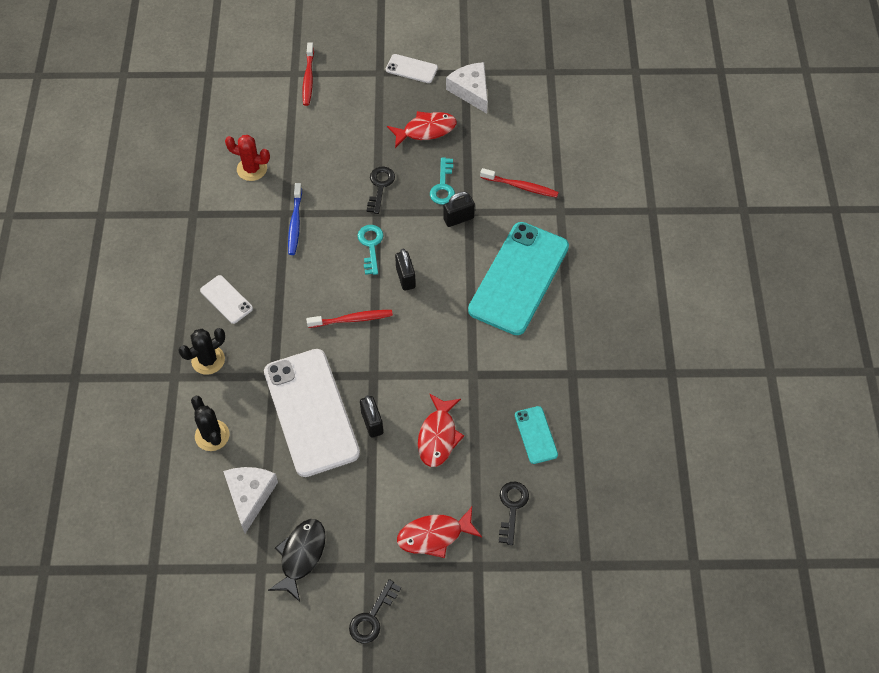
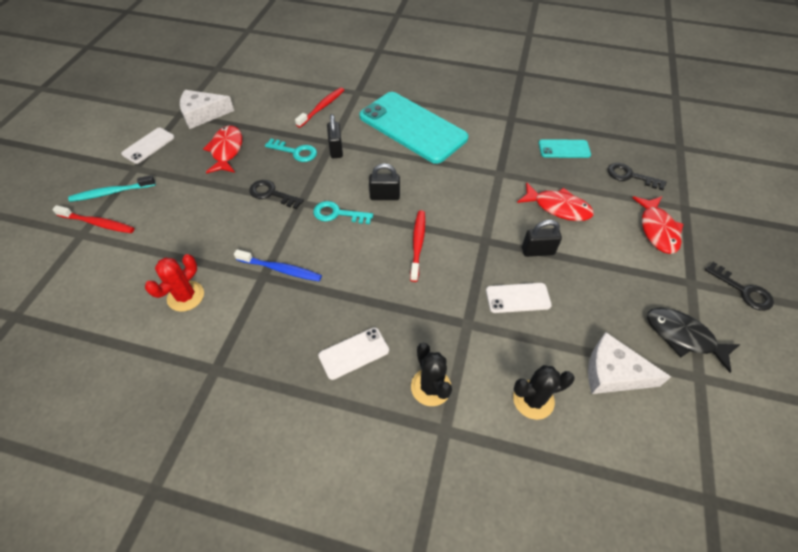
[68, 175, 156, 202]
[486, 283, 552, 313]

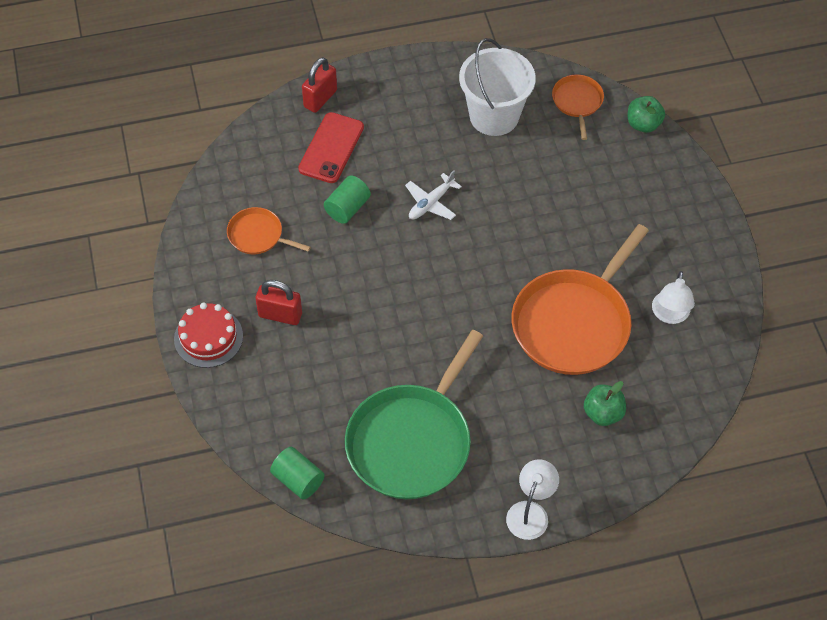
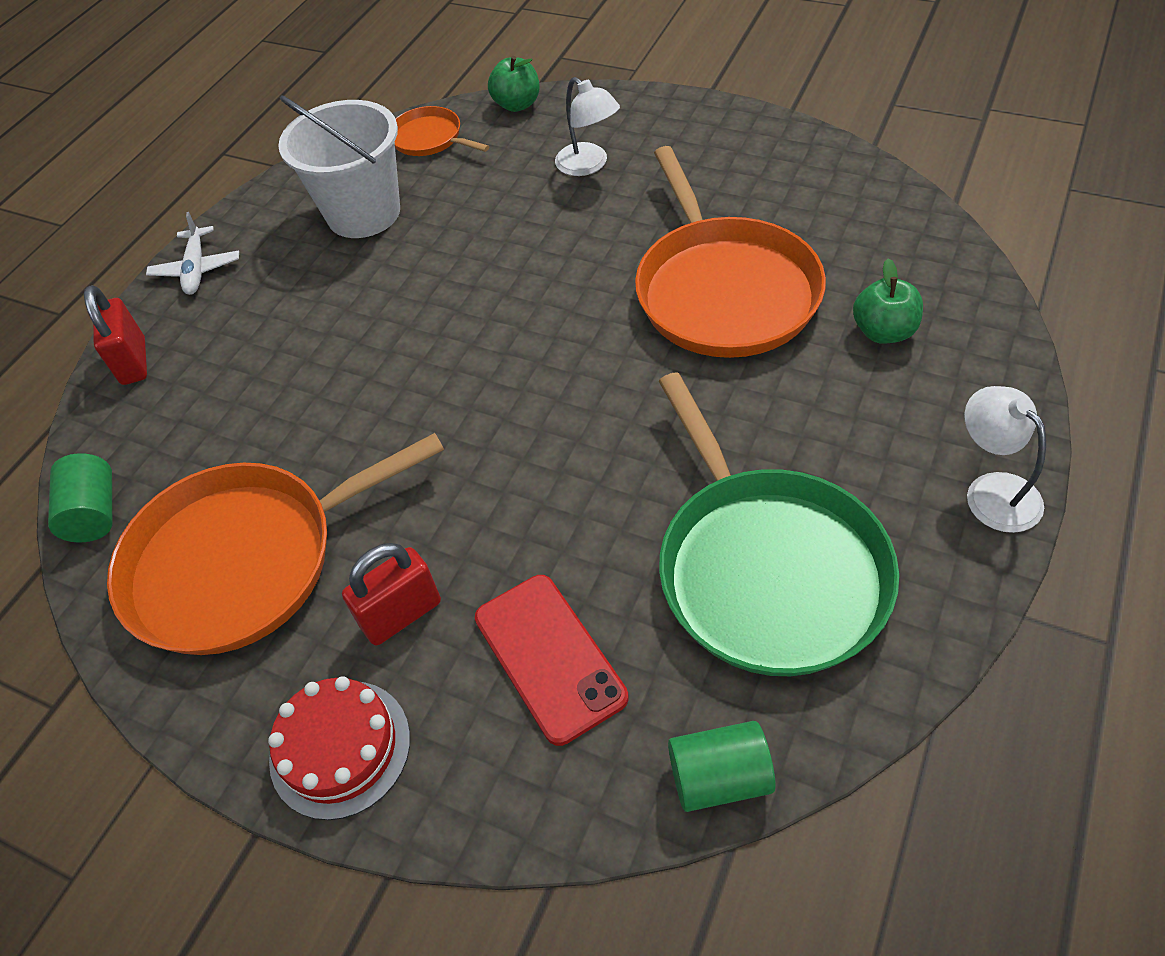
[475, 575, 629, 746]
[48, 453, 112, 542]
[146, 212, 239, 295]
[555, 77, 620, 176]
[107, 433, 444, 655]

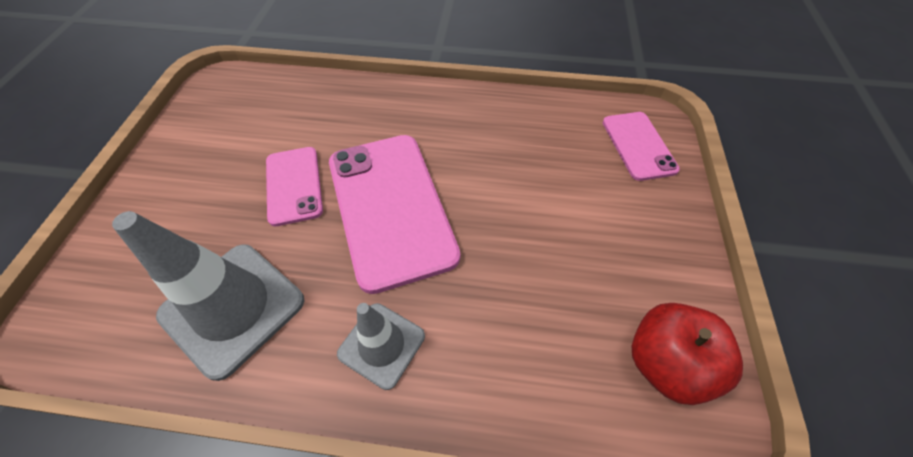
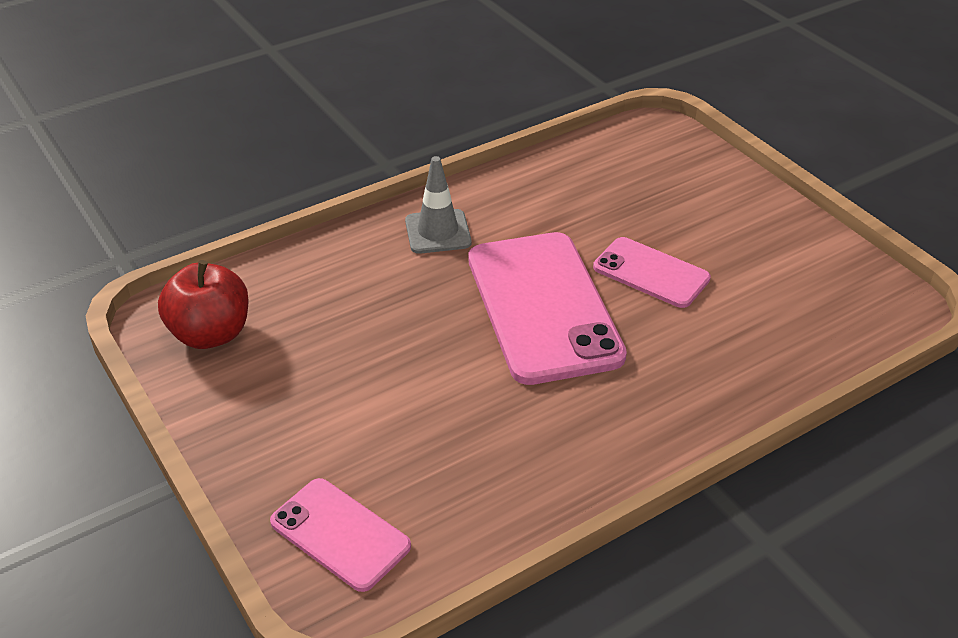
[112, 211, 304, 381] (first image)
[468, 232, 627, 385]

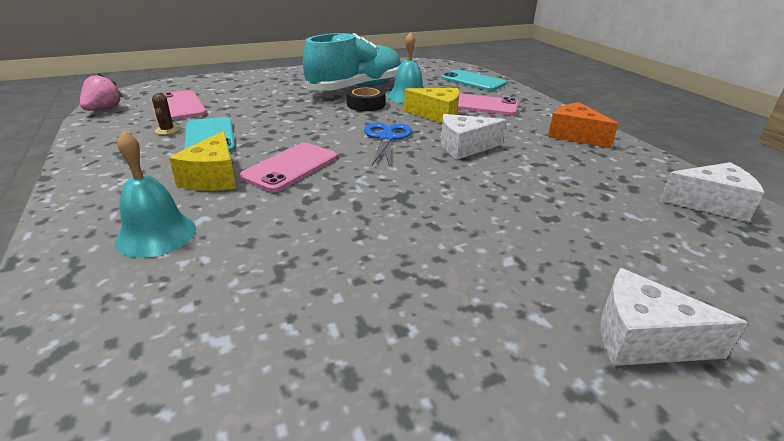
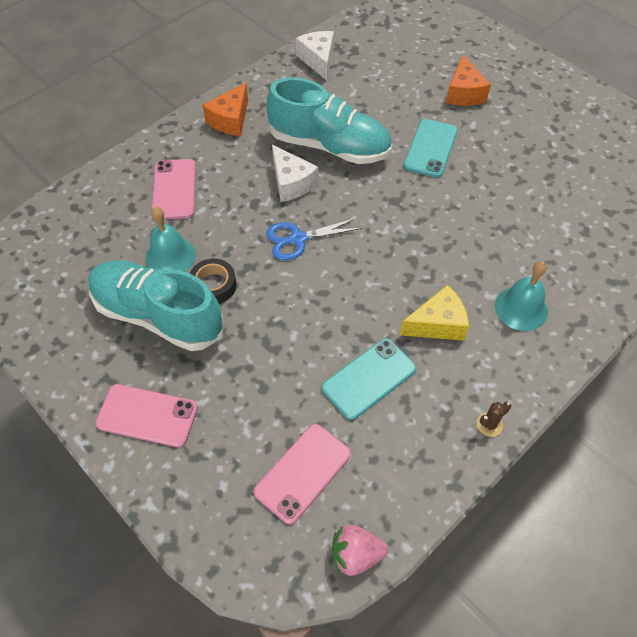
[404, 88, 459, 123] (first image)
[266, 77, 392, 164]
[477, 401, 512, 437]
[95, 384, 198, 448]
[404, 119, 458, 178]
[446, 55, 491, 106]

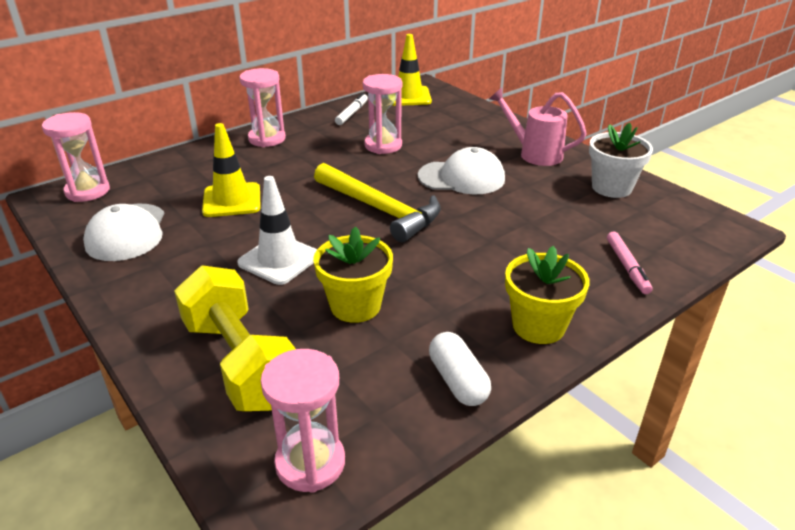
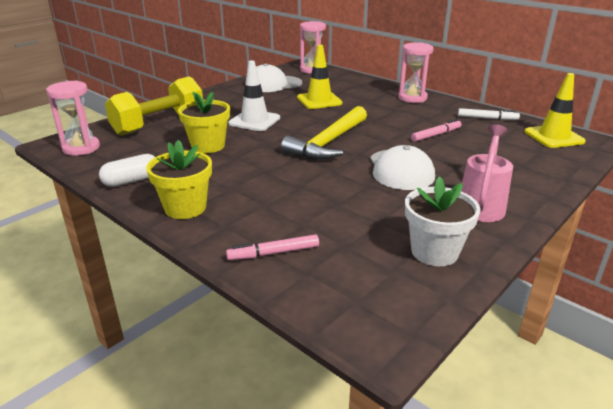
[411, 119, 461, 142]

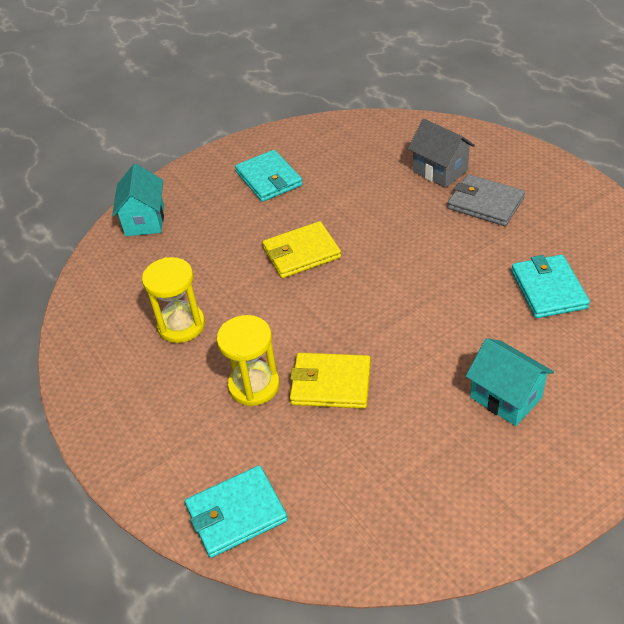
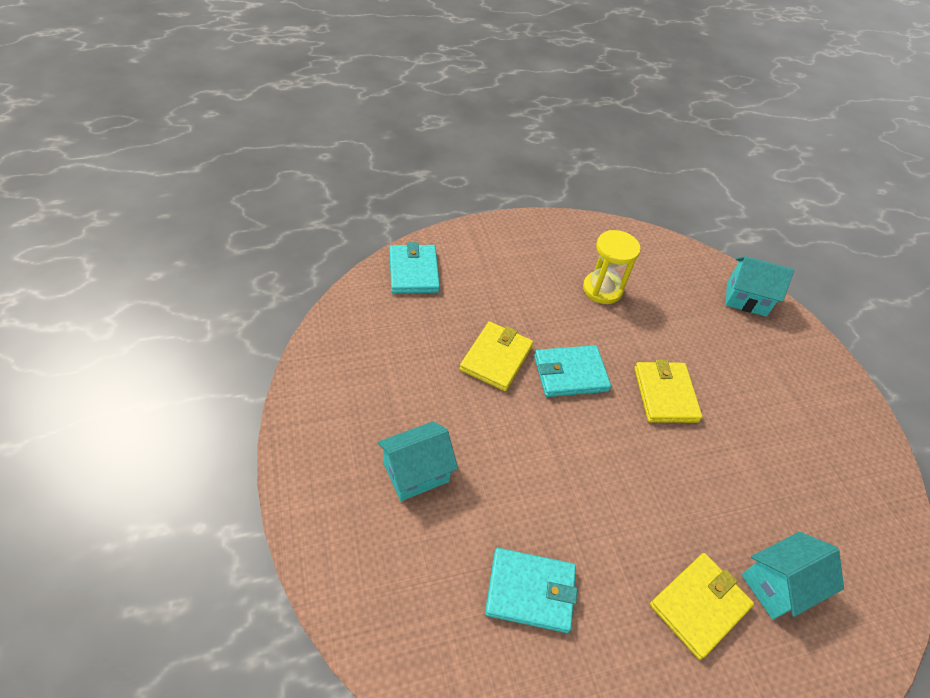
[217, 315, 280, 406] (first image)
[534, 345, 611, 397]
[741, 532, 844, 620]
[650, 553, 754, 660]

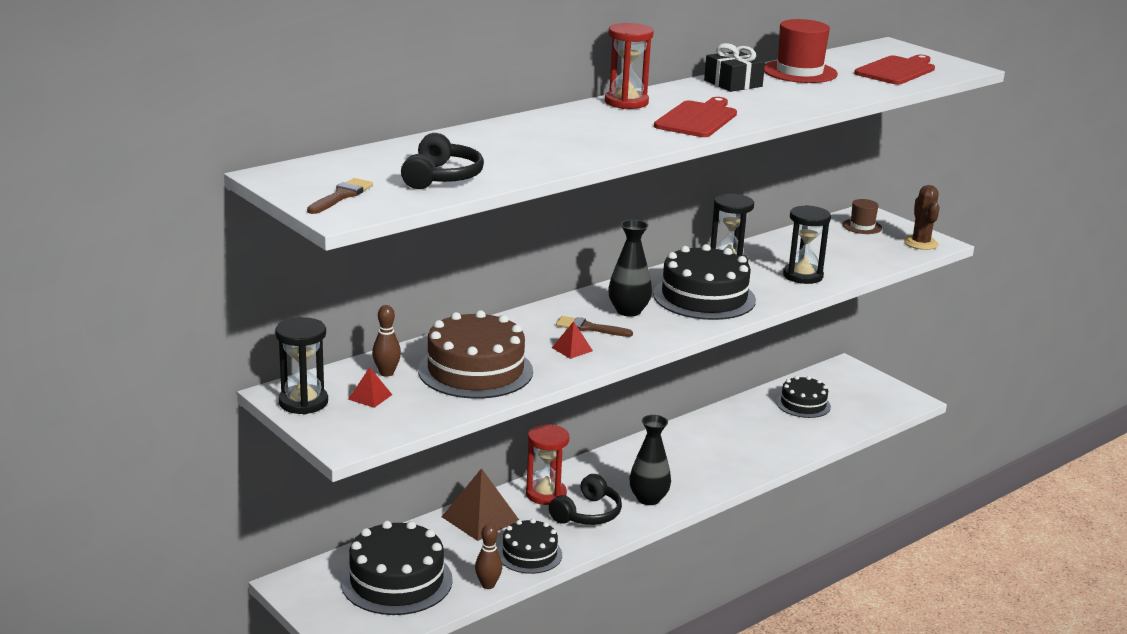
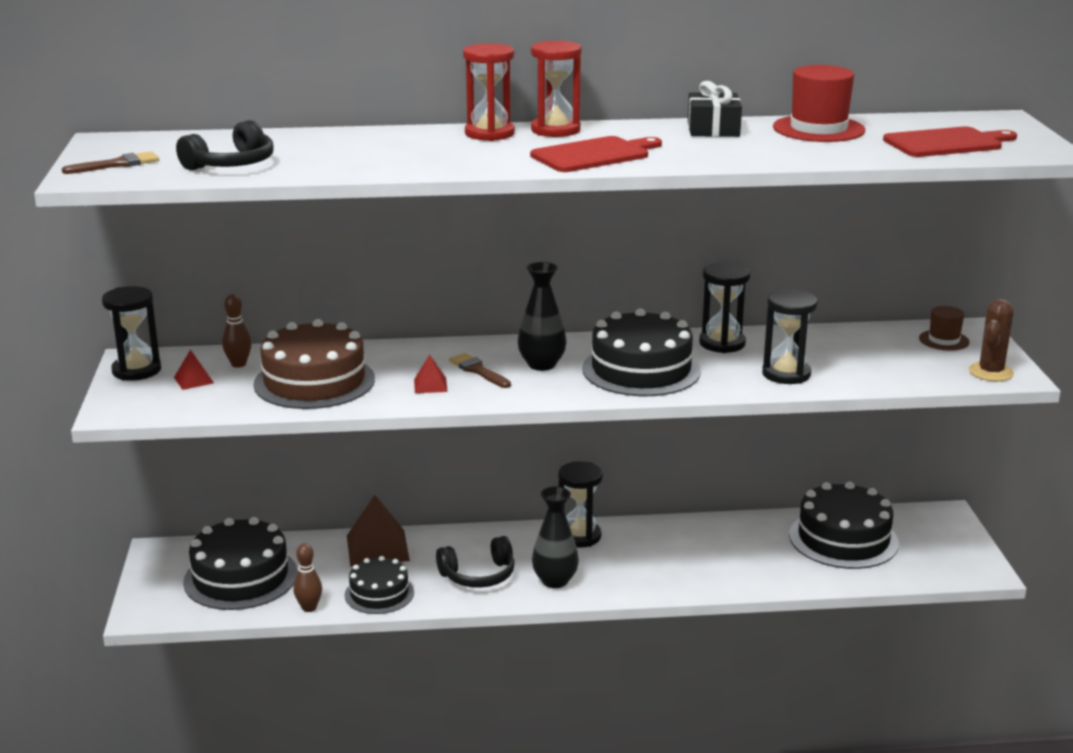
[558, 461, 603, 548]
[463, 43, 515, 141]
[789, 482, 899, 569]

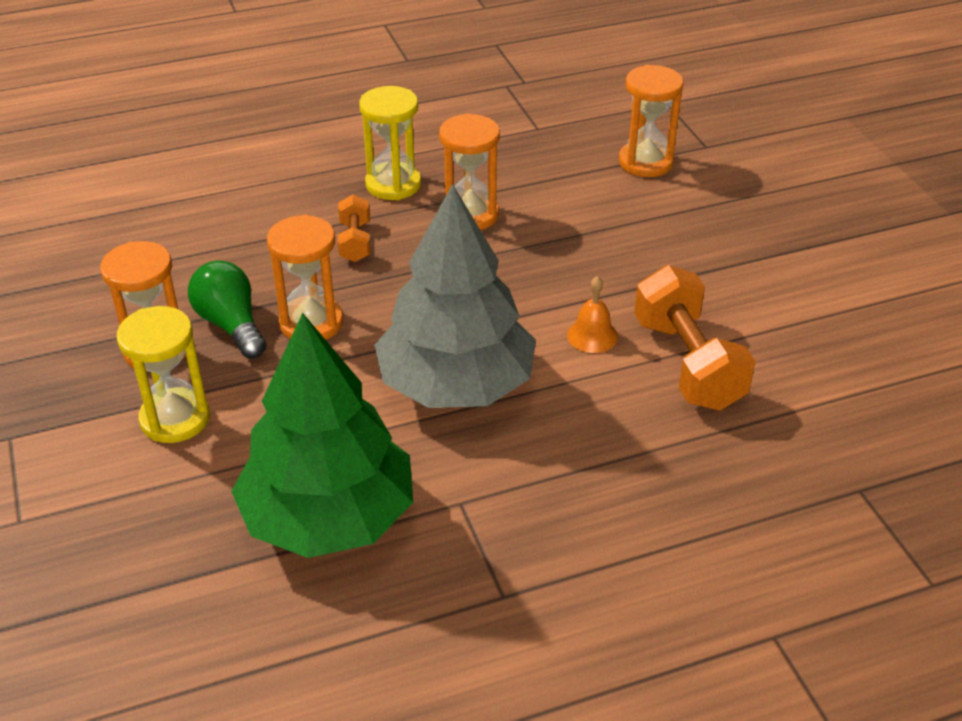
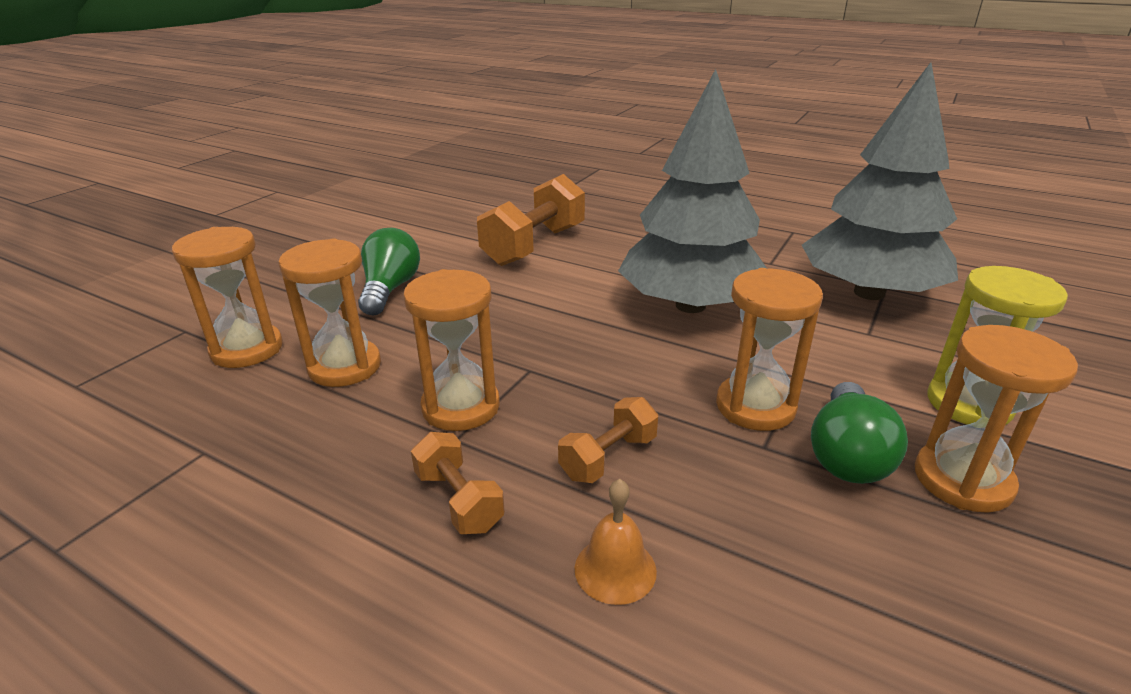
[279, 239, 381, 387]
[358, 228, 420, 315]
[574, 479, 657, 605]
[411, 432, 505, 534]
[802, 62, 958, 300]

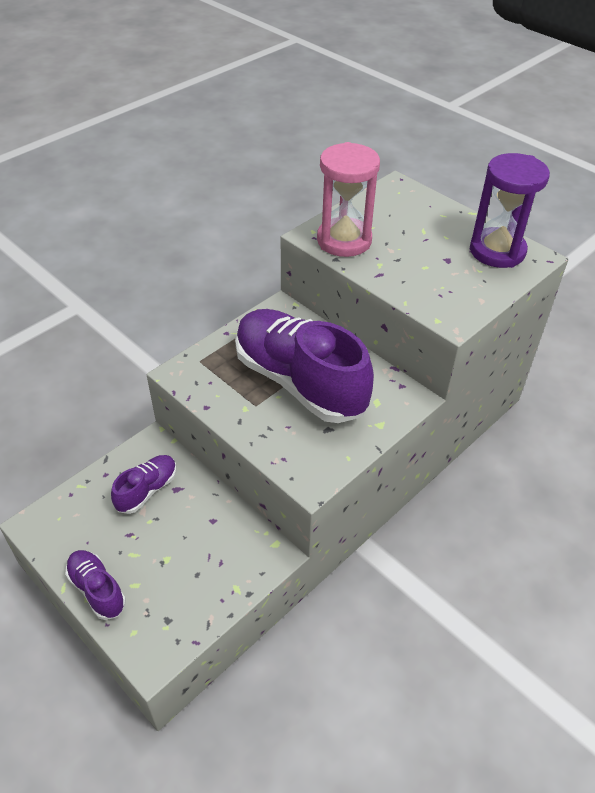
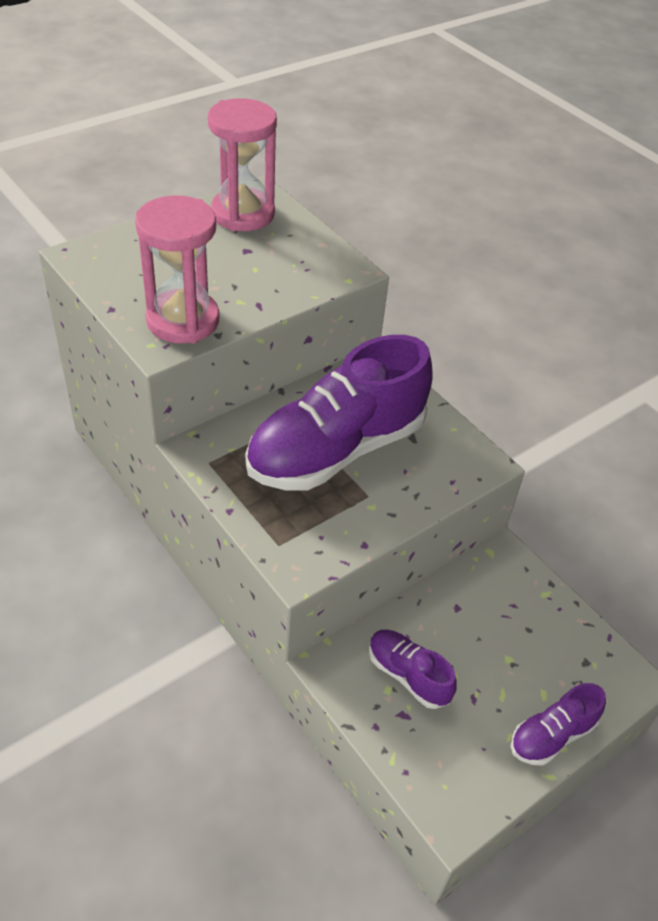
[208, 98, 277, 231]

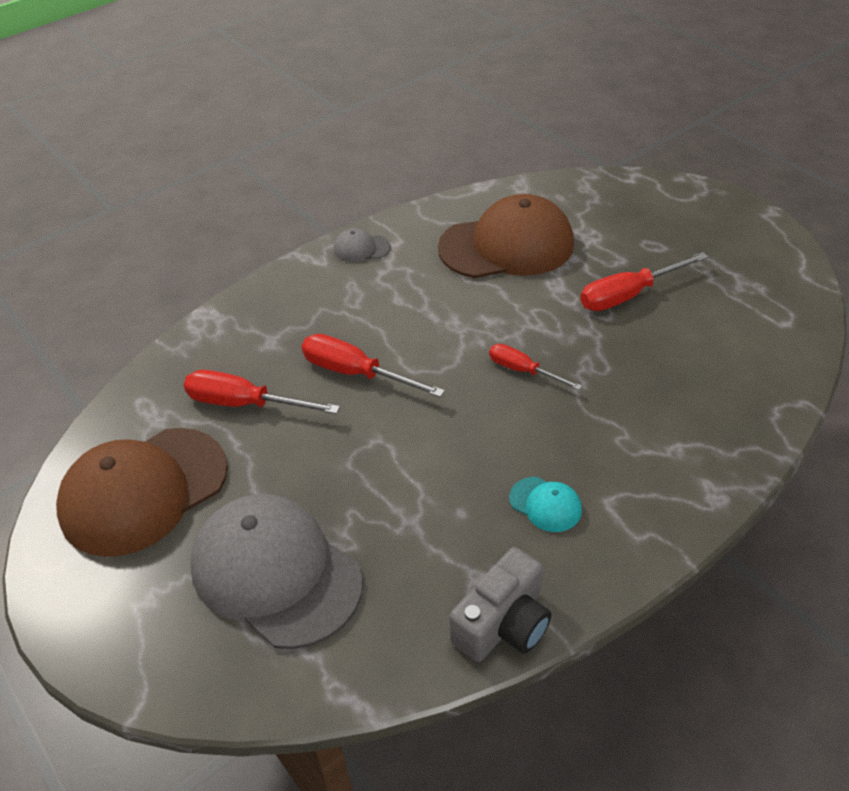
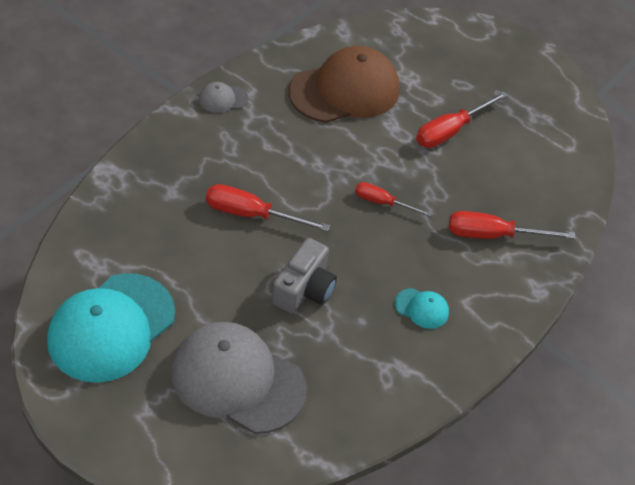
[449, 211, 575, 239]
[272, 238, 337, 314]
[47, 273, 175, 383]

